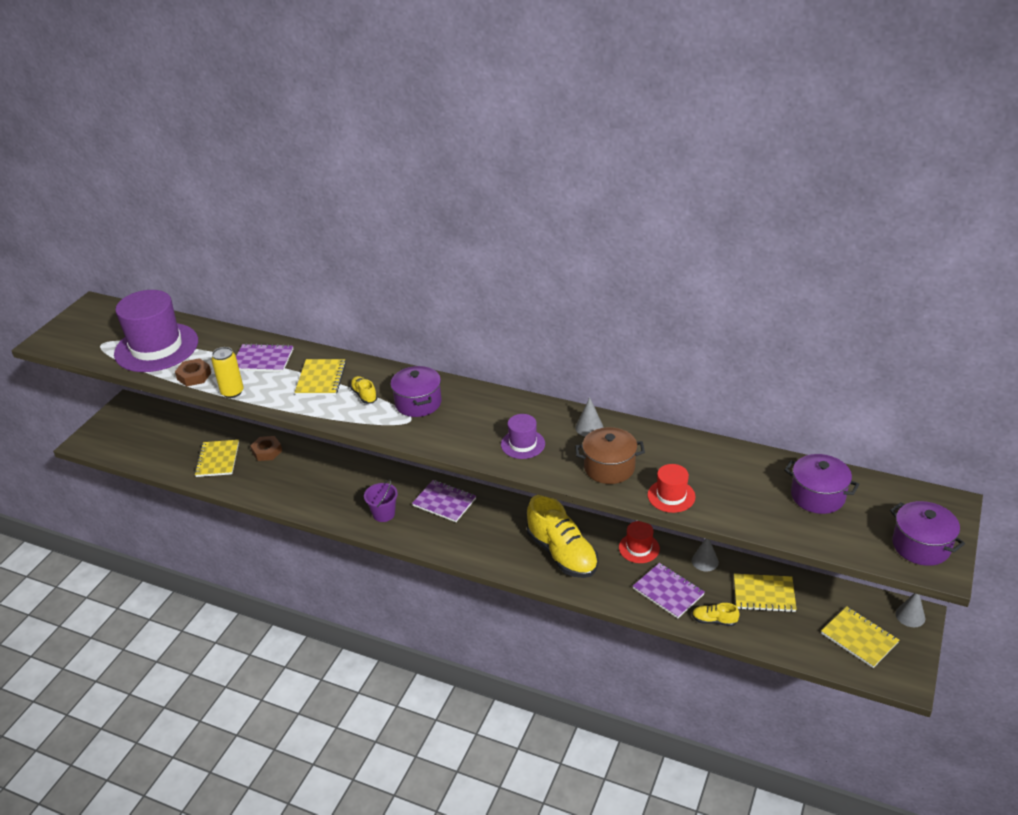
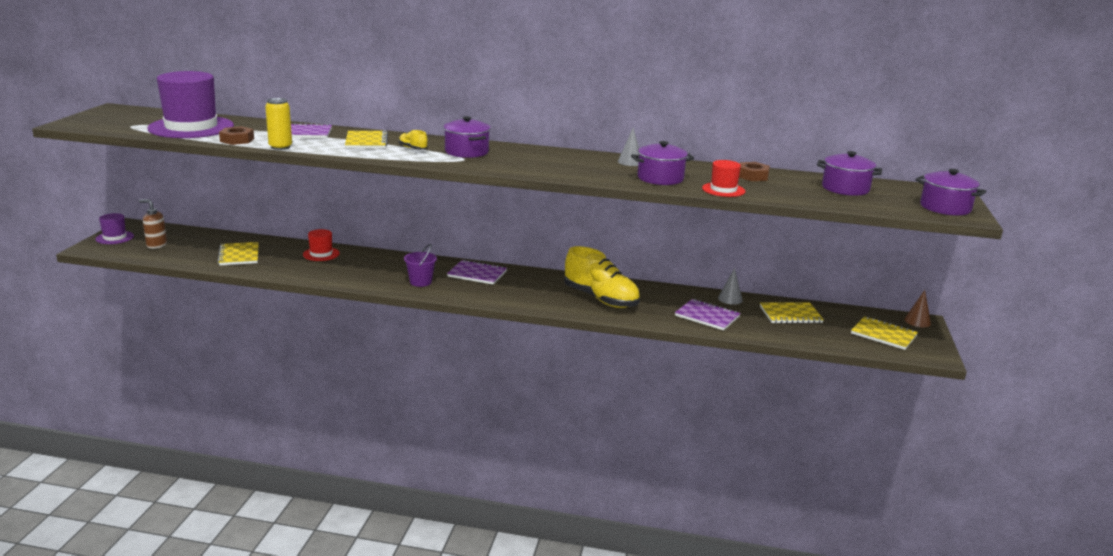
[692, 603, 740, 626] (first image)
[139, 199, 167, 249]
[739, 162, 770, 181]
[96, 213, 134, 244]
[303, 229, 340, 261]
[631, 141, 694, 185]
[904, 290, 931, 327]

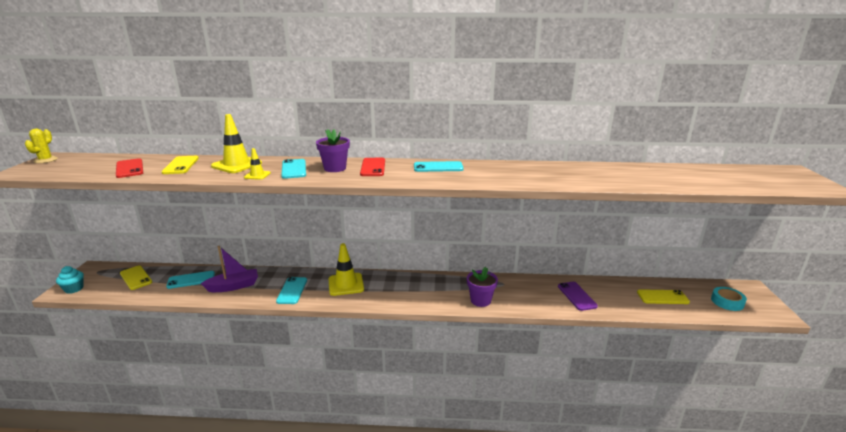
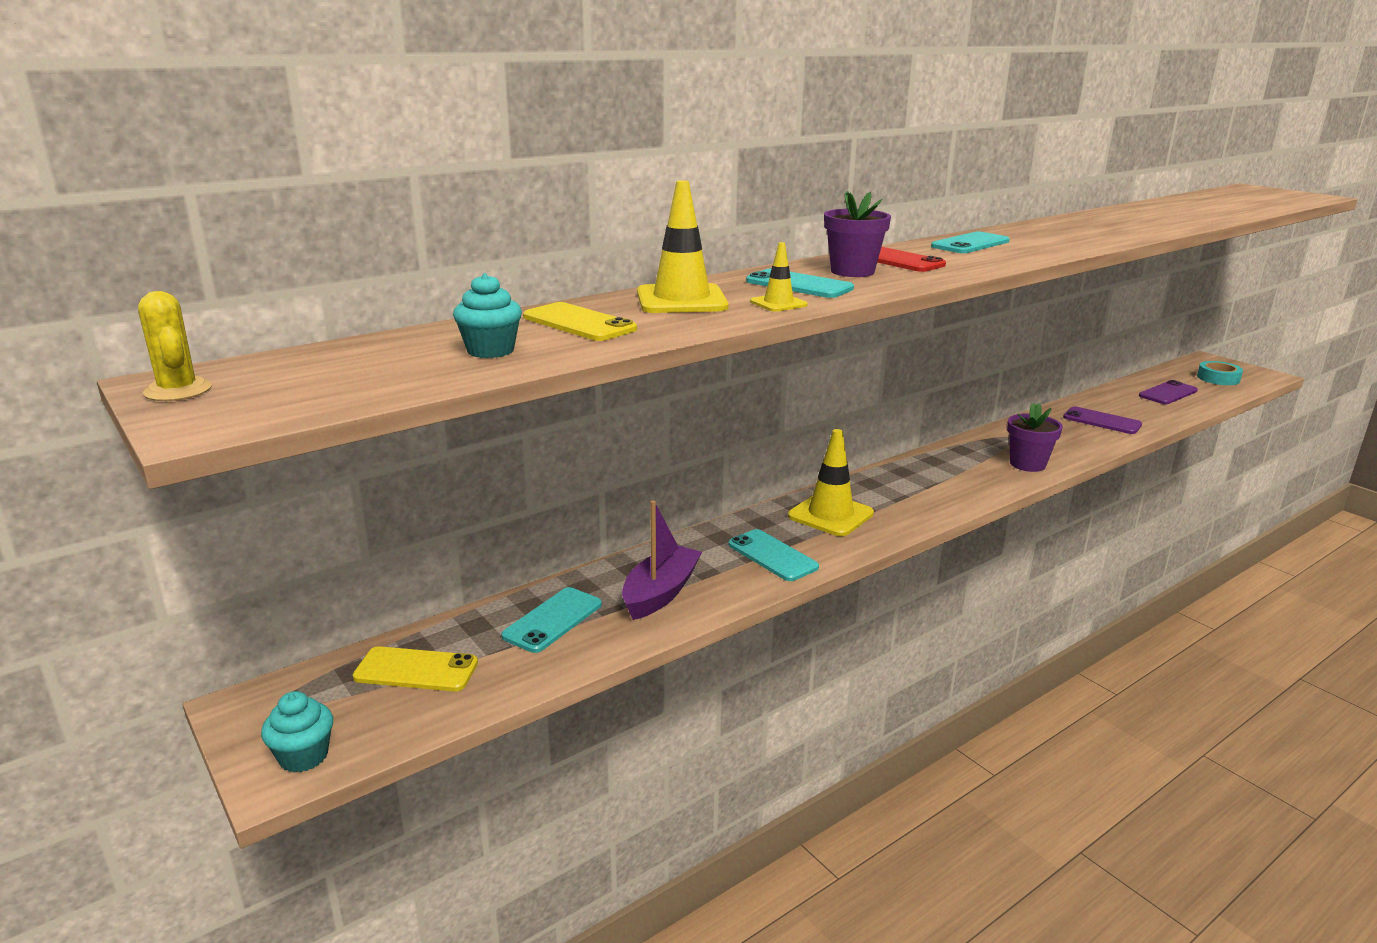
[453, 273, 522, 358]
[1139, 380, 1198, 404]

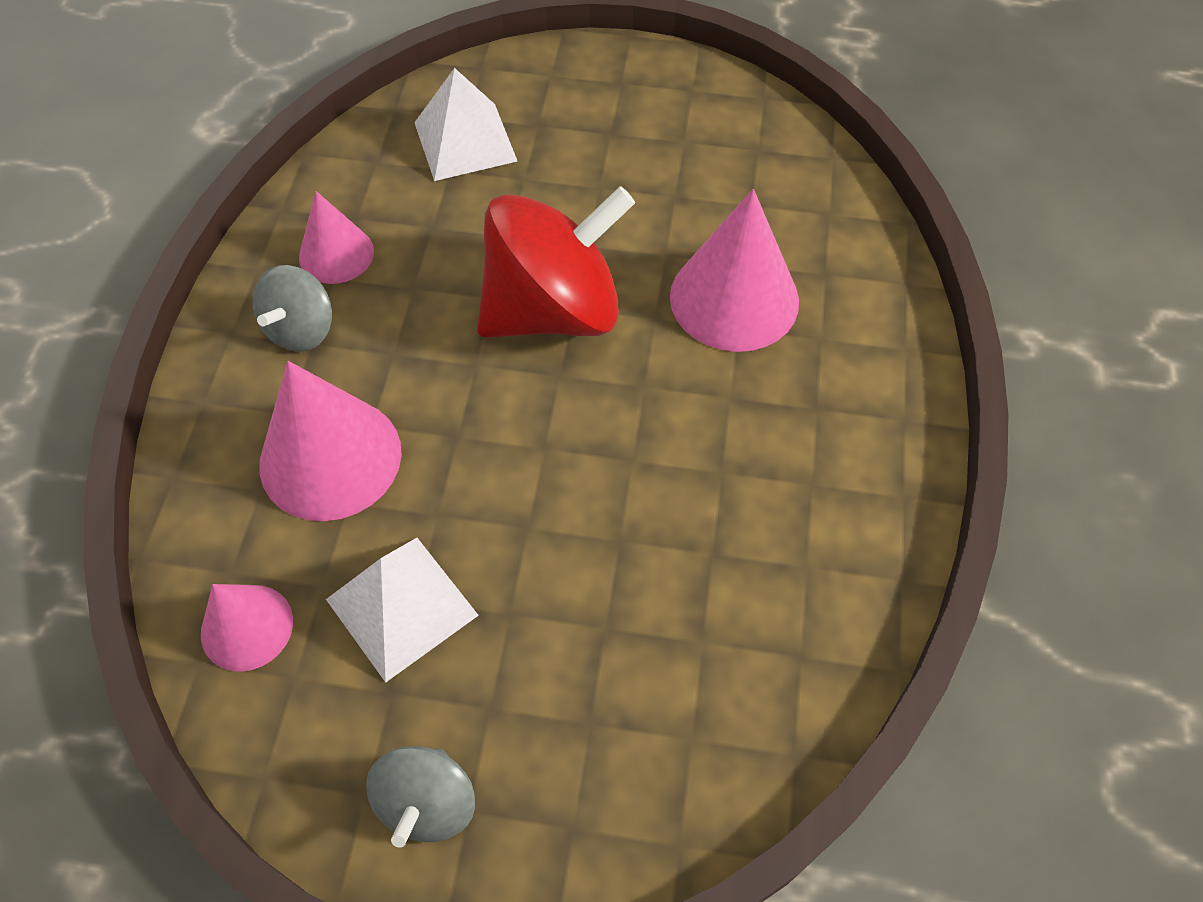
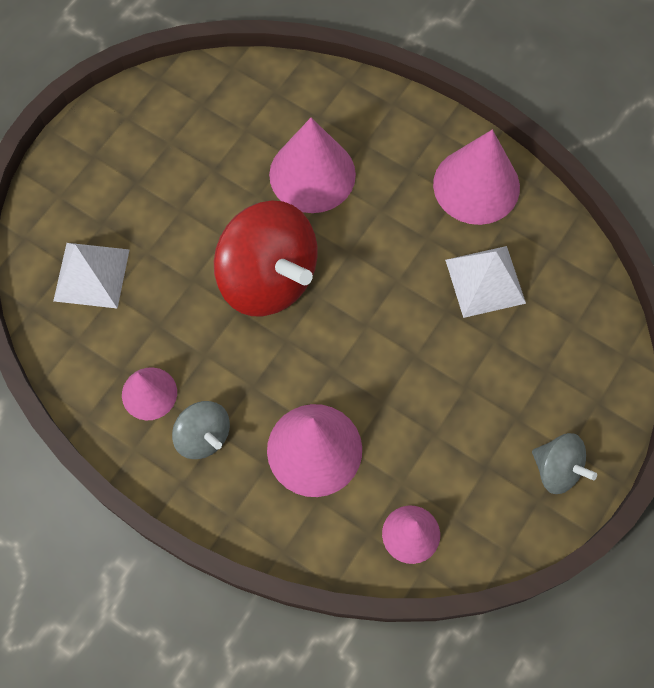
[433, 130, 520, 225]
[445, 246, 526, 318]
[214, 200, 317, 316]

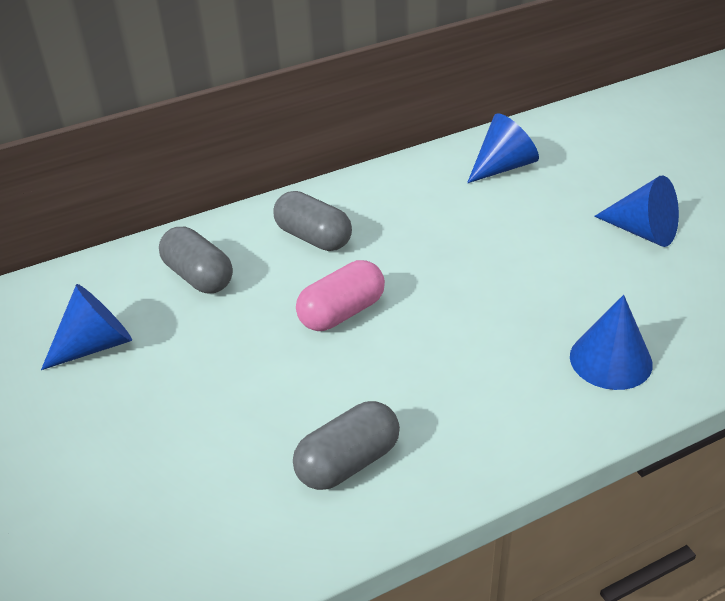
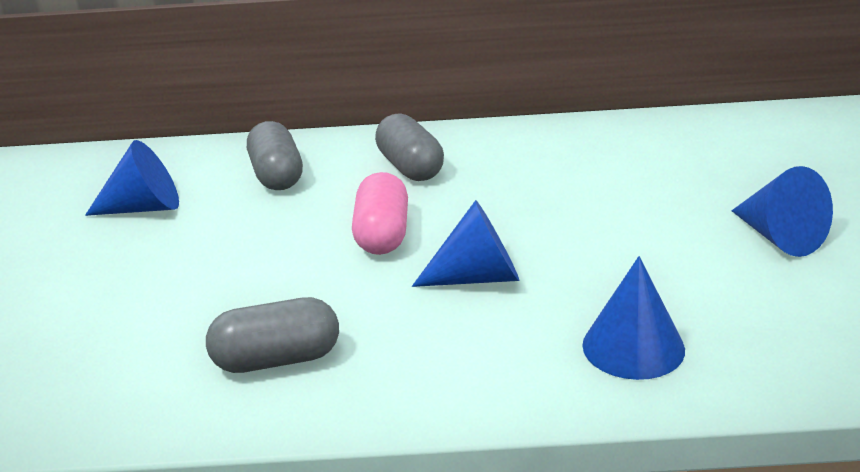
[412, 200, 519, 287]
[352, 172, 408, 255]

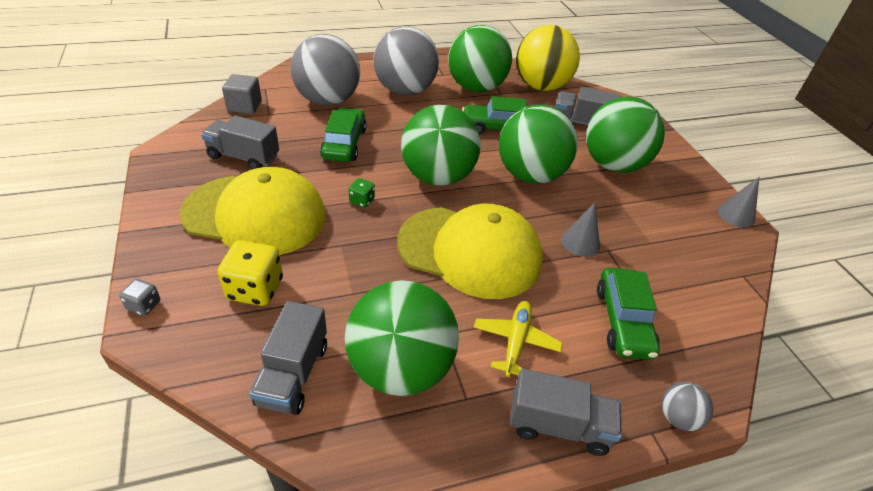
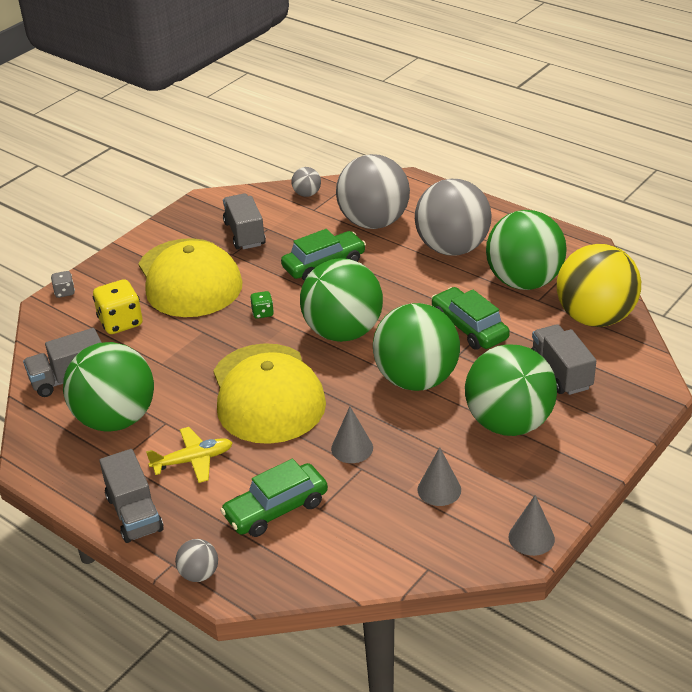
[417, 447, 461, 506]
[292, 167, 321, 197]

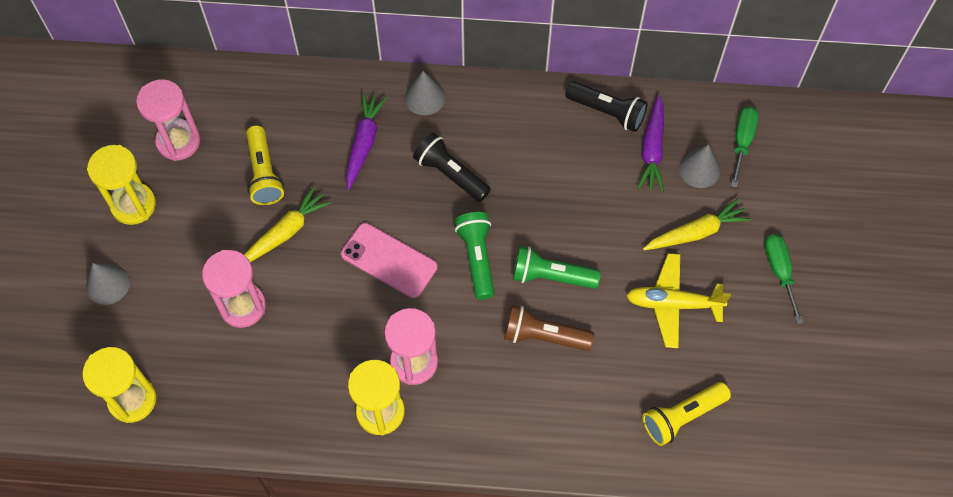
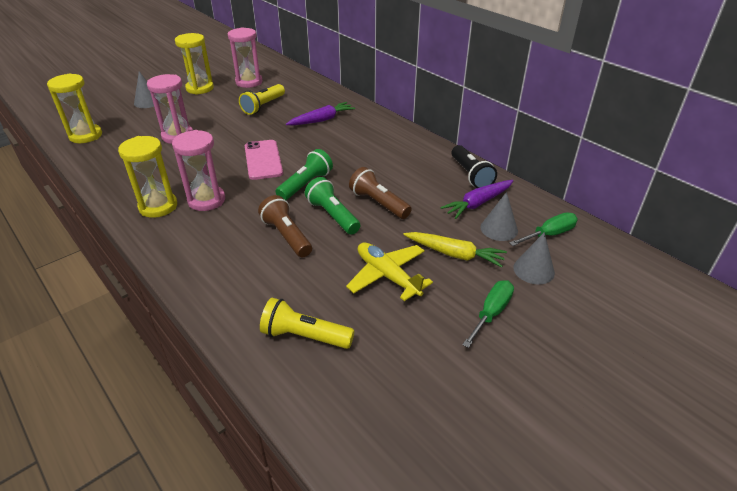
[244, 186, 332, 262] (first image)
[413, 132, 491, 202] (first image)
[349, 167, 412, 219]
[513, 232, 555, 285]

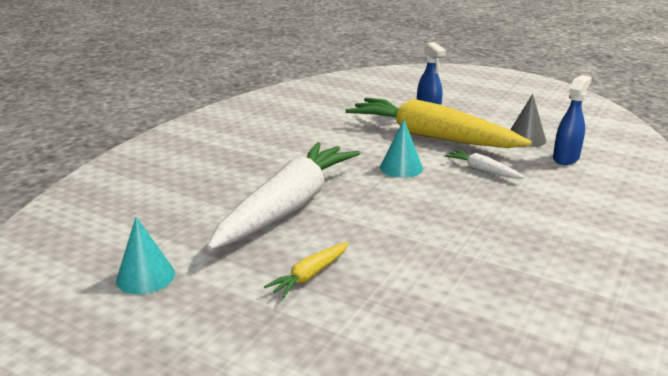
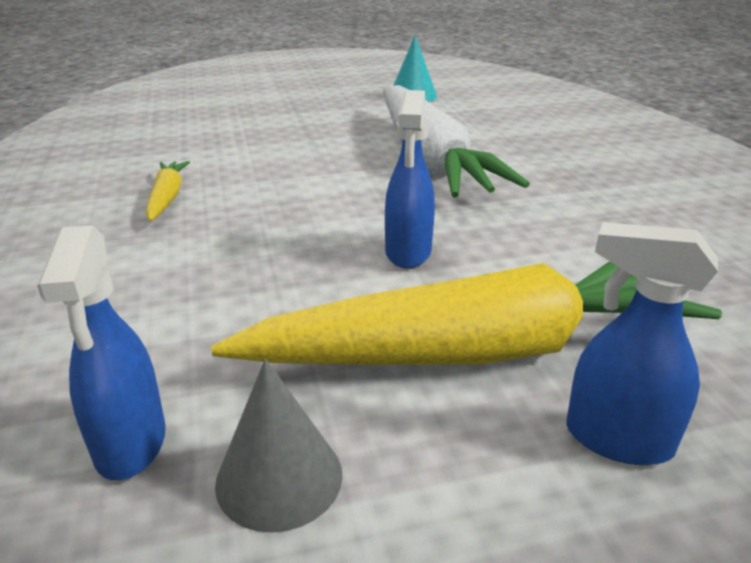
[444, 149, 525, 179] (first image)
[146, 161, 190, 221]
[385, 90, 435, 268]

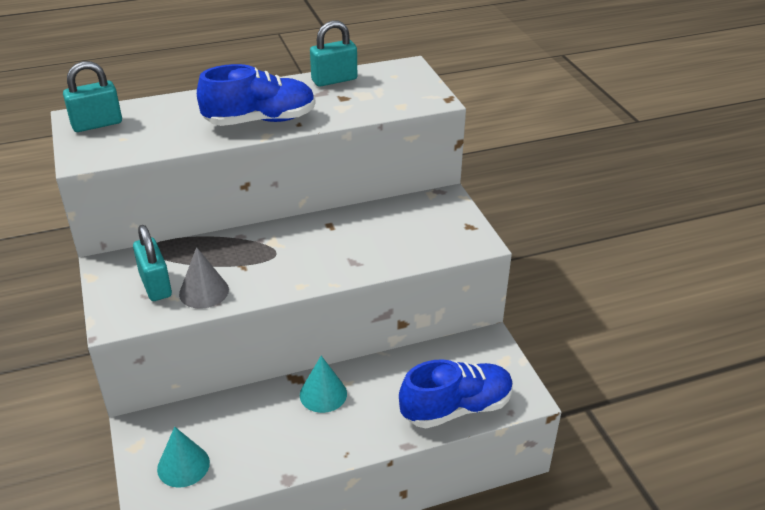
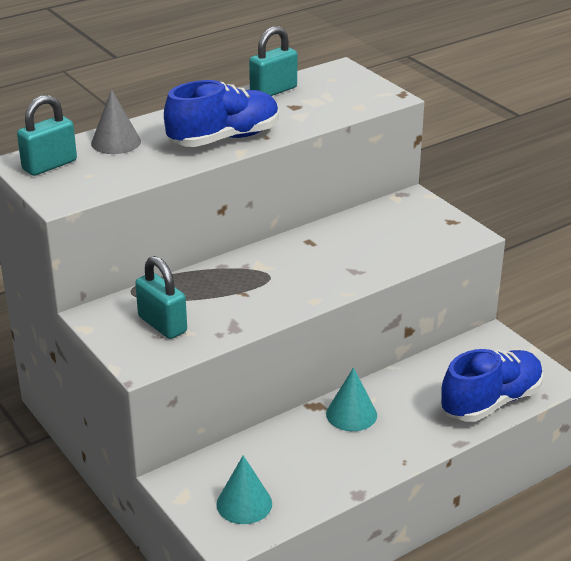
[91, 89, 141, 154]

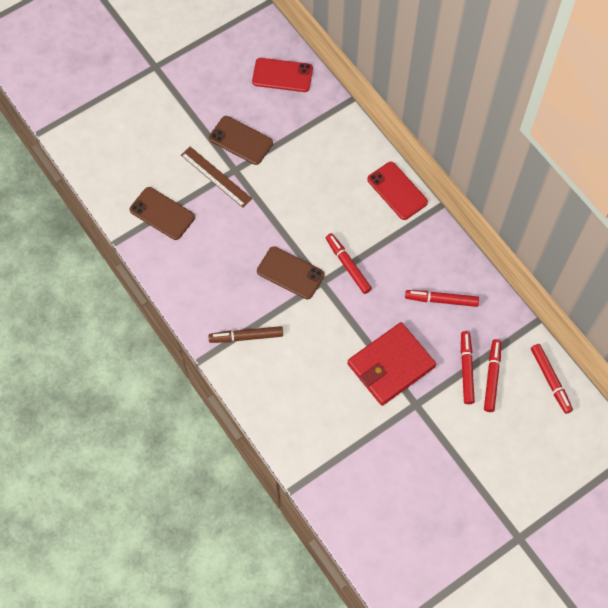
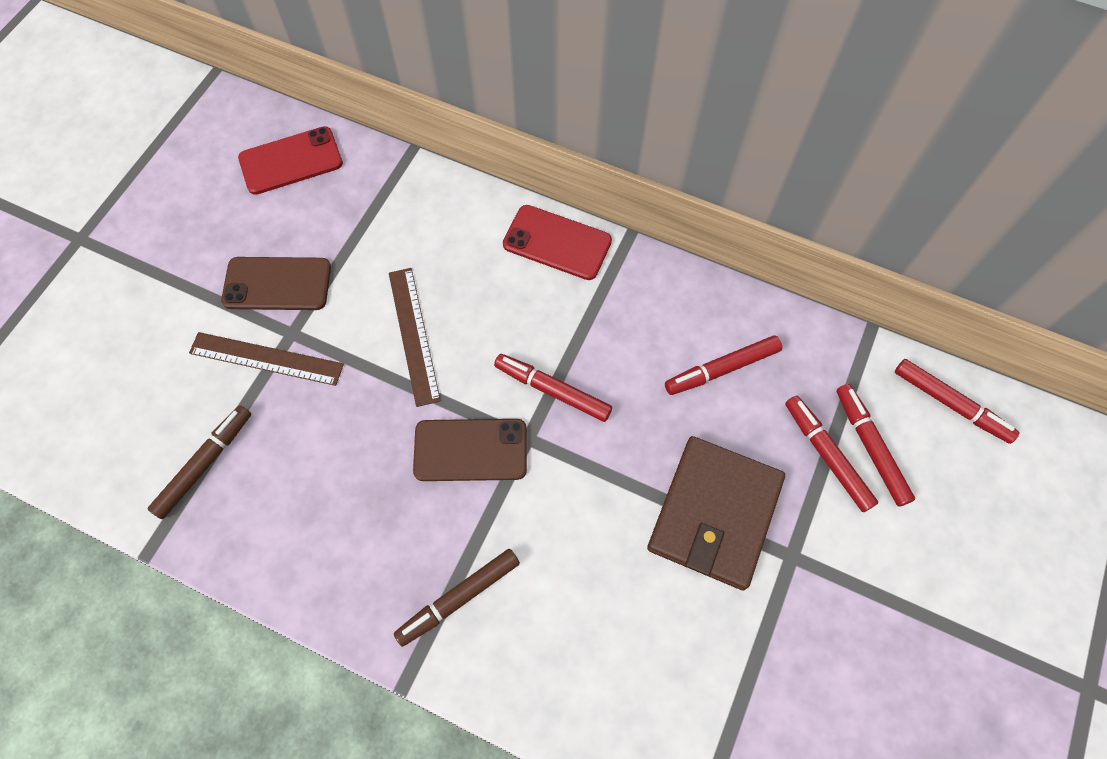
[389, 268, 441, 407]
[148, 405, 251, 519]
[647, 436, 785, 590]

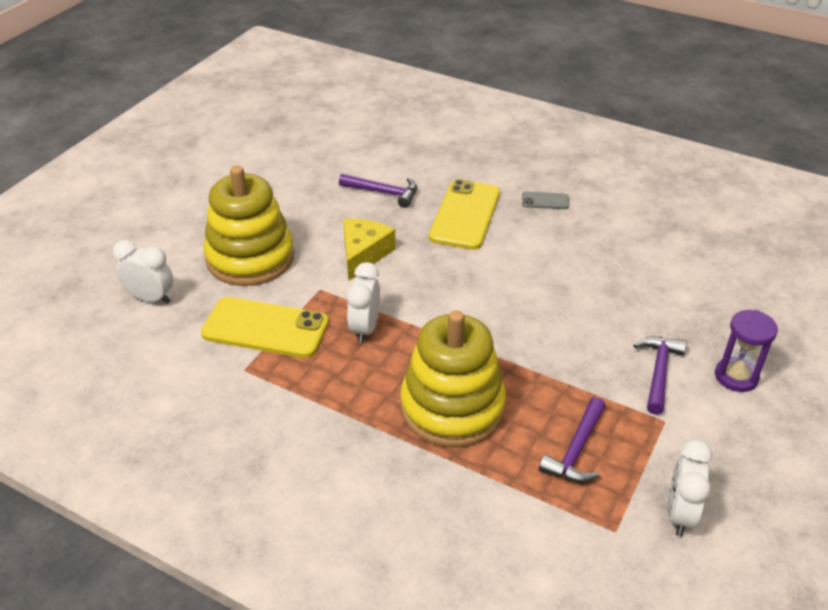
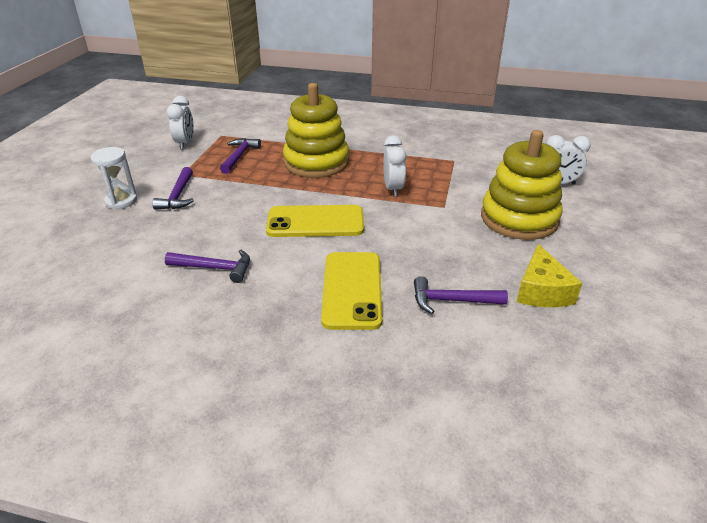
[522, 192, 569, 209] (first image)
[165, 250, 250, 283]
[266, 205, 364, 237]
[517, 244, 582, 307]
[91, 147, 137, 210]

